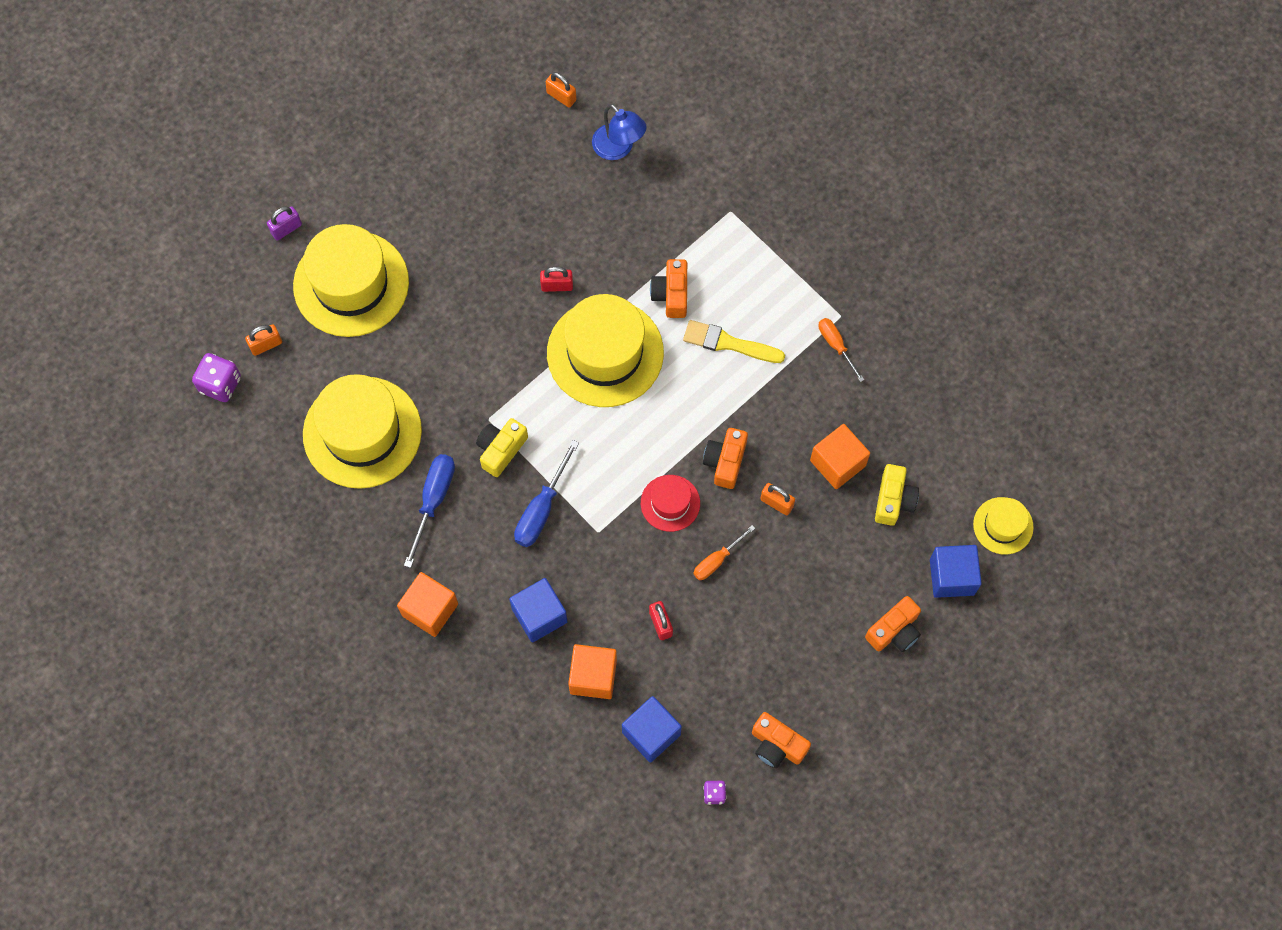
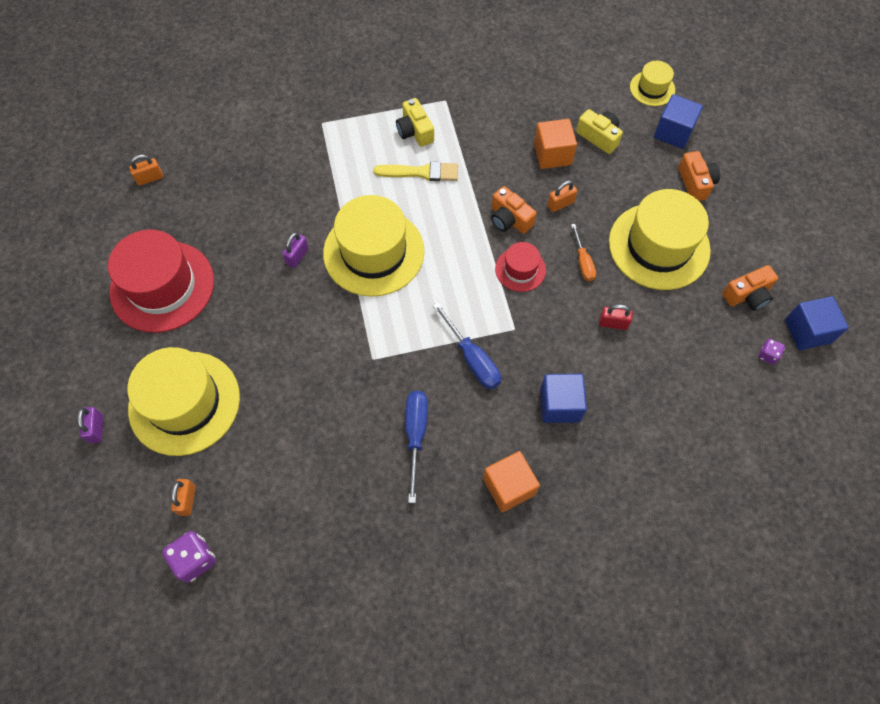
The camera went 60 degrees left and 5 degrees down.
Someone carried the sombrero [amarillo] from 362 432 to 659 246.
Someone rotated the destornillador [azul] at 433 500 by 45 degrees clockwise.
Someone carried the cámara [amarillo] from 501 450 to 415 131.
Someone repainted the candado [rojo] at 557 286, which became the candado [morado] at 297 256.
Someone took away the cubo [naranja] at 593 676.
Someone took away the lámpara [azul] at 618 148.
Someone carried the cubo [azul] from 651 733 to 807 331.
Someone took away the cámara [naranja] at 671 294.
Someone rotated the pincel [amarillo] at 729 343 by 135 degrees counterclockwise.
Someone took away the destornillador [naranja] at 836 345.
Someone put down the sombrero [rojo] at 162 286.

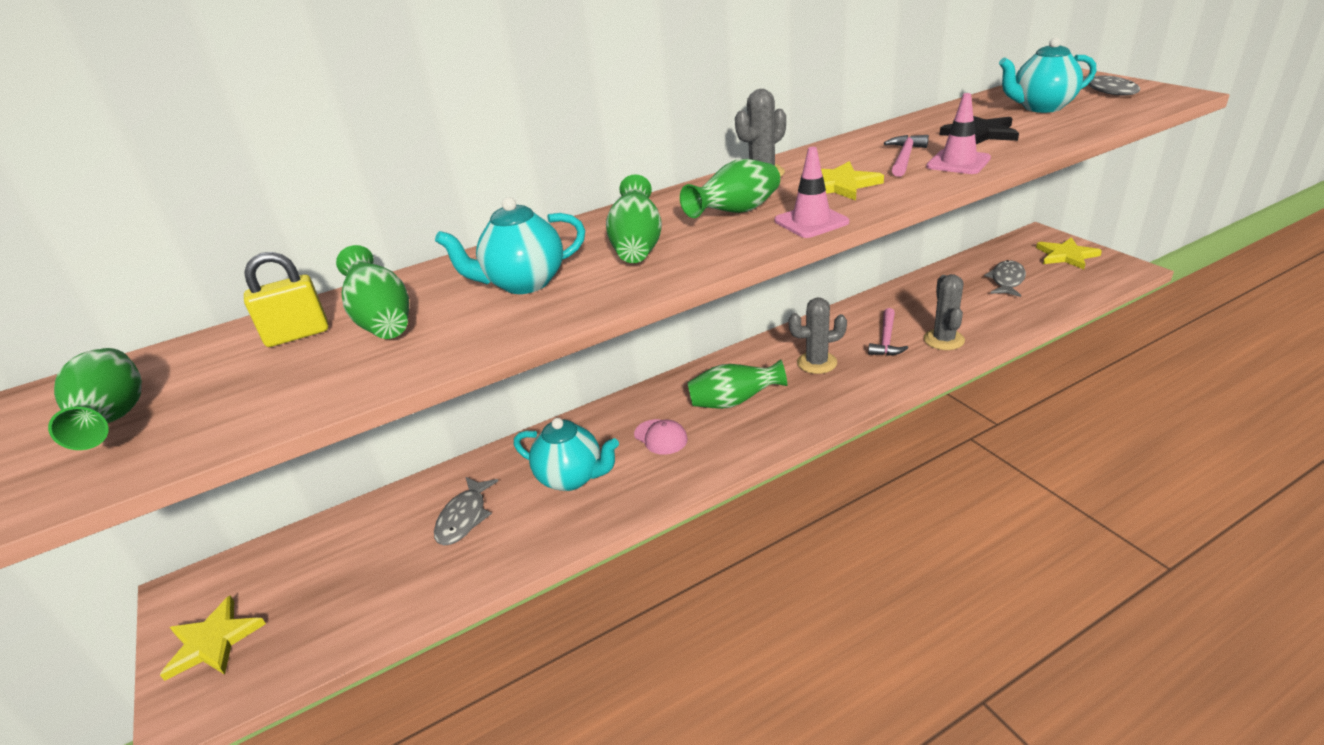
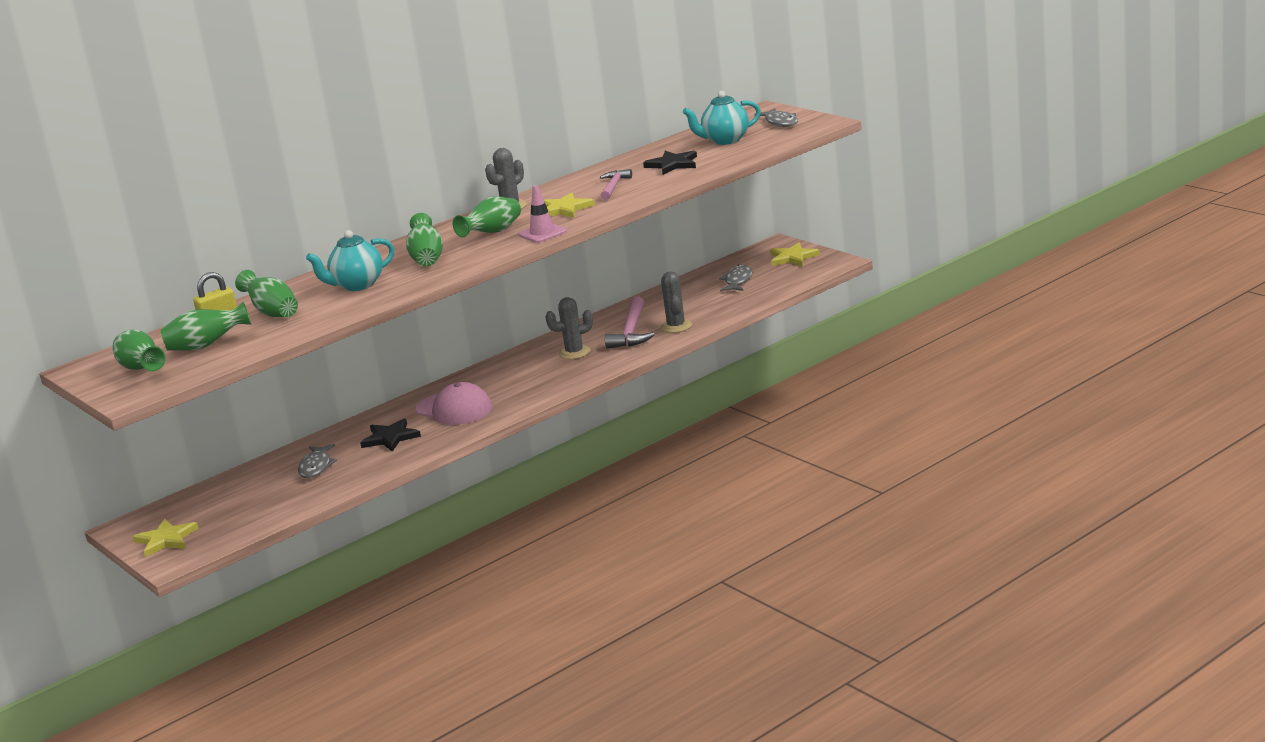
The camera went 10 degrees left and 10 degrees down.
Someone swapped the tetera [turquesa] at 571 478 for the estrella [negro] at 390 438.
Someone scaled the gorra [rosa] at 660 437 by 1.82.
Someone carried the florero [verde] from 734 402 to 206 346.
Someone scaled the martillo [rosa] at 886 340 by 1.56.
Someone took away the cono de tráfico [rosa] at 958 162.

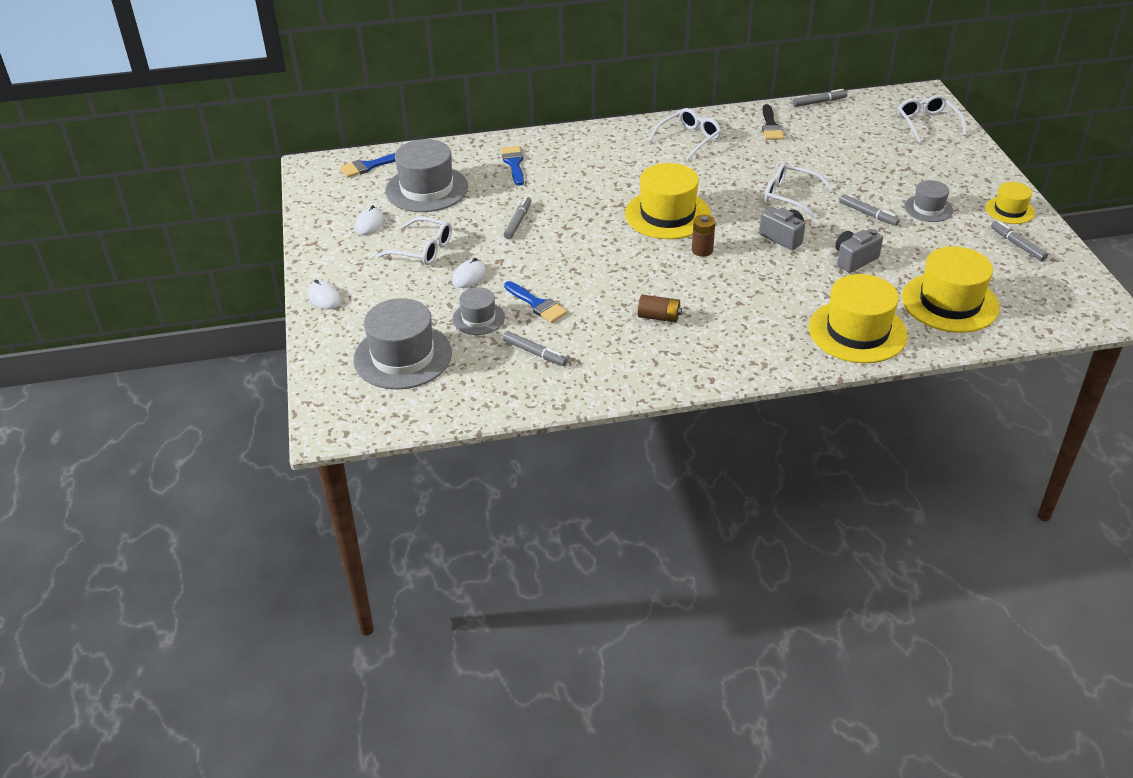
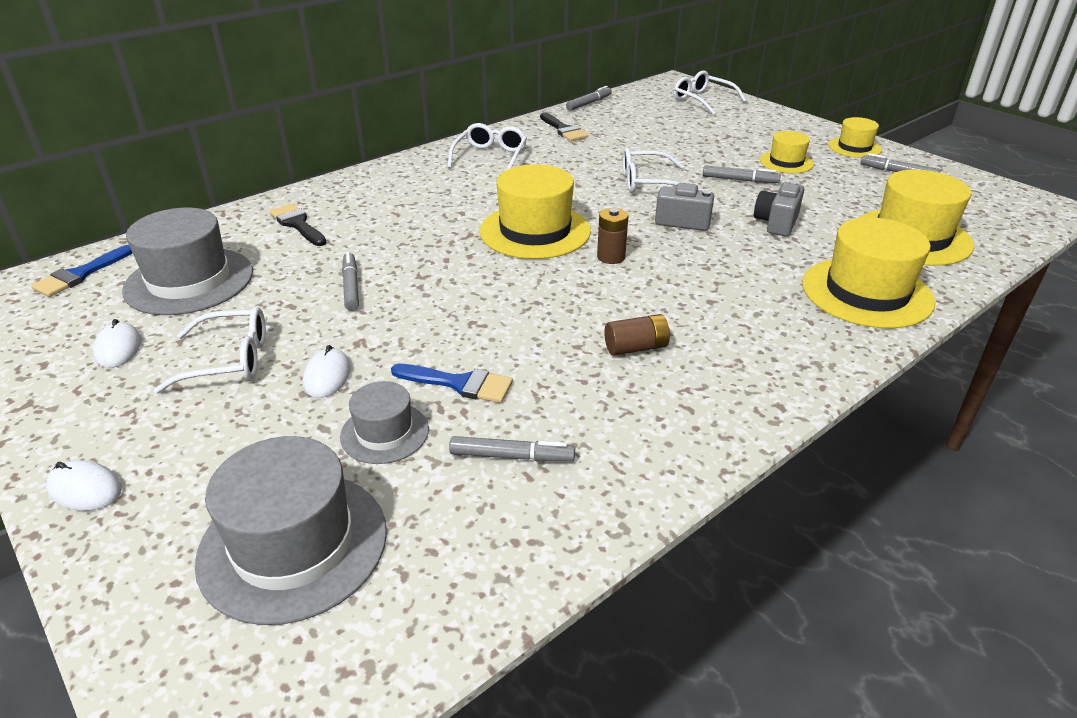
The camera went 30 degrees left and 5 degrees down.
Someone repainted the pincel [azul] at 514 163, which became the pincel [negro] at 297 224.
Someone repainted the sombrero [gris] at 928 208, which became the sombrero [amarillo] at 786 162.

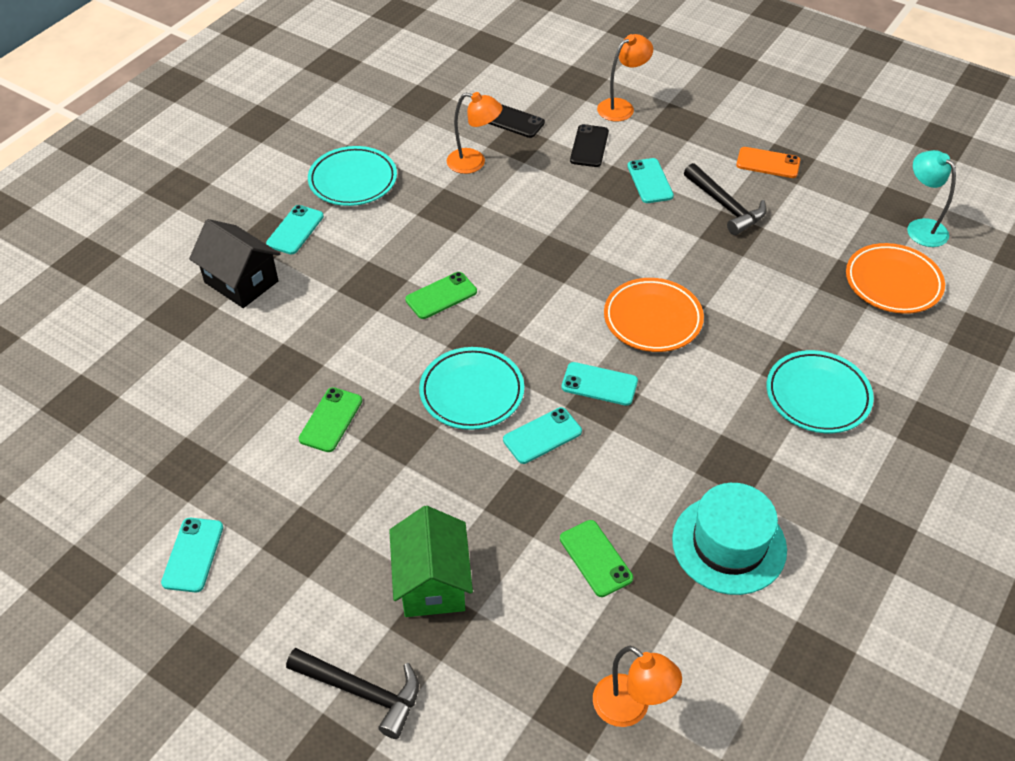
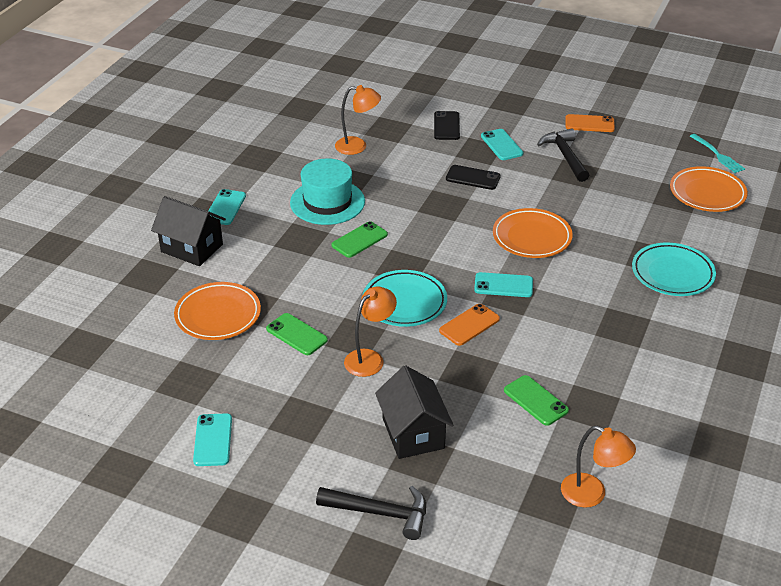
The camera went 10 degrees left and 10 degrees down.
Someone rotated the móvil [verde] at 331 420 by 60 degrees counterclockwise.
Someone took away the plato [turquesa] at 353 180.
Someone repainted the casa [verde] at 432 582, which became the casa [negro] at 413 433.
Someone carried the móvil [negro] from 513 121 to 473 178.
Someone repainted the móvil [turquesa] at 542 436, which became the móvil [naranja] at 469 325.
Someone carried the lámpara [naranja] from 621 107 to 370 358.
Someone carried the sombrero [turquesa] from 729 544 to 327 202.
Someone rotated the martillo [negro] at 725 206 by 150 degrees counterclockwise.
Someone swapped the lámpara [turquesa] at 921 227 for the tenedor [turquesa] at 717 155.
Someone put down the plato [naranja] at 218 315.

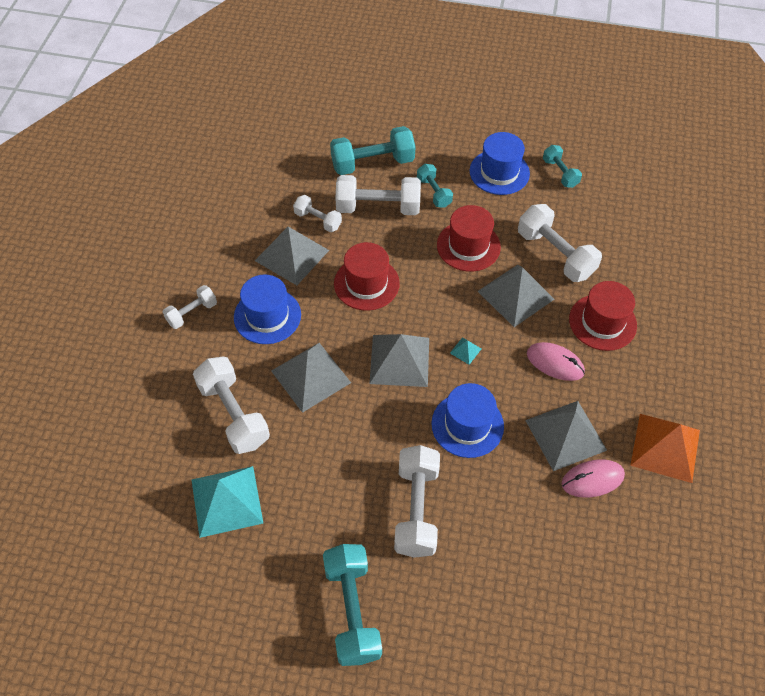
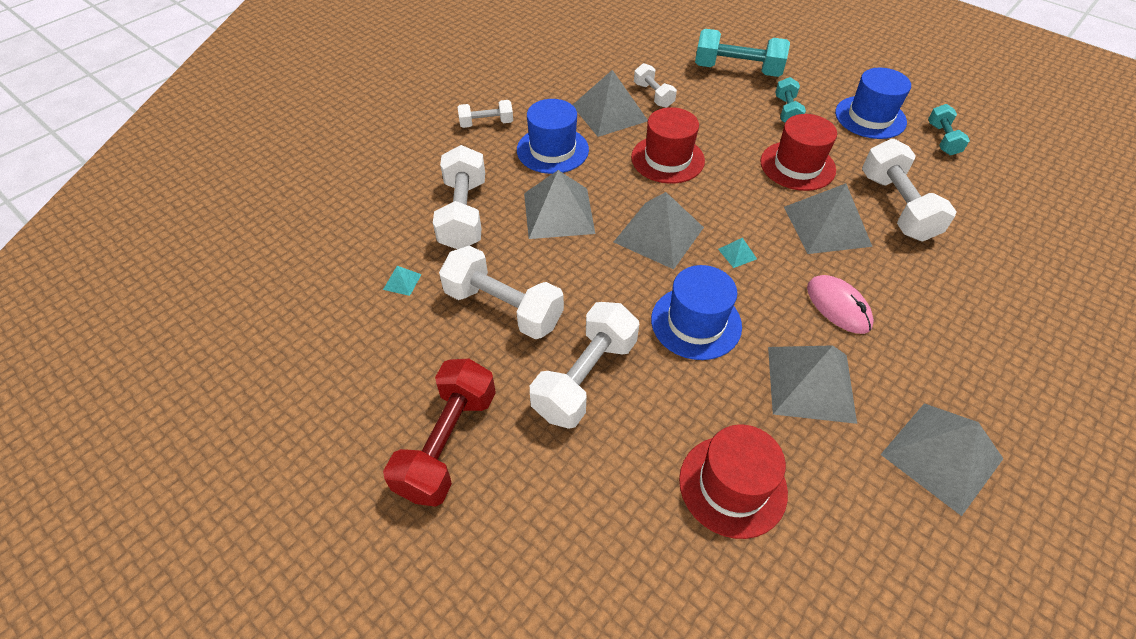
The camera went 30 degrees right and 5 degrees down.
Someone scaled the pirámide [turquesa] at 227 501 by 0.41.
Someone repainted the mancuerna [turquesa] at 352 610, which became the mancuerna [rojo] at 448 443.
Someone carried the mancuerna [blanco] from 378 207 to 503 307.
Someone took away the ratón [rosa] at 592 479.
Someone carried the sombrero [rojo] from 602 322 to 732 485.
Someone repainted the pirámide [naranja] at 665 447, which became the pirámide [gris] at 941 456.

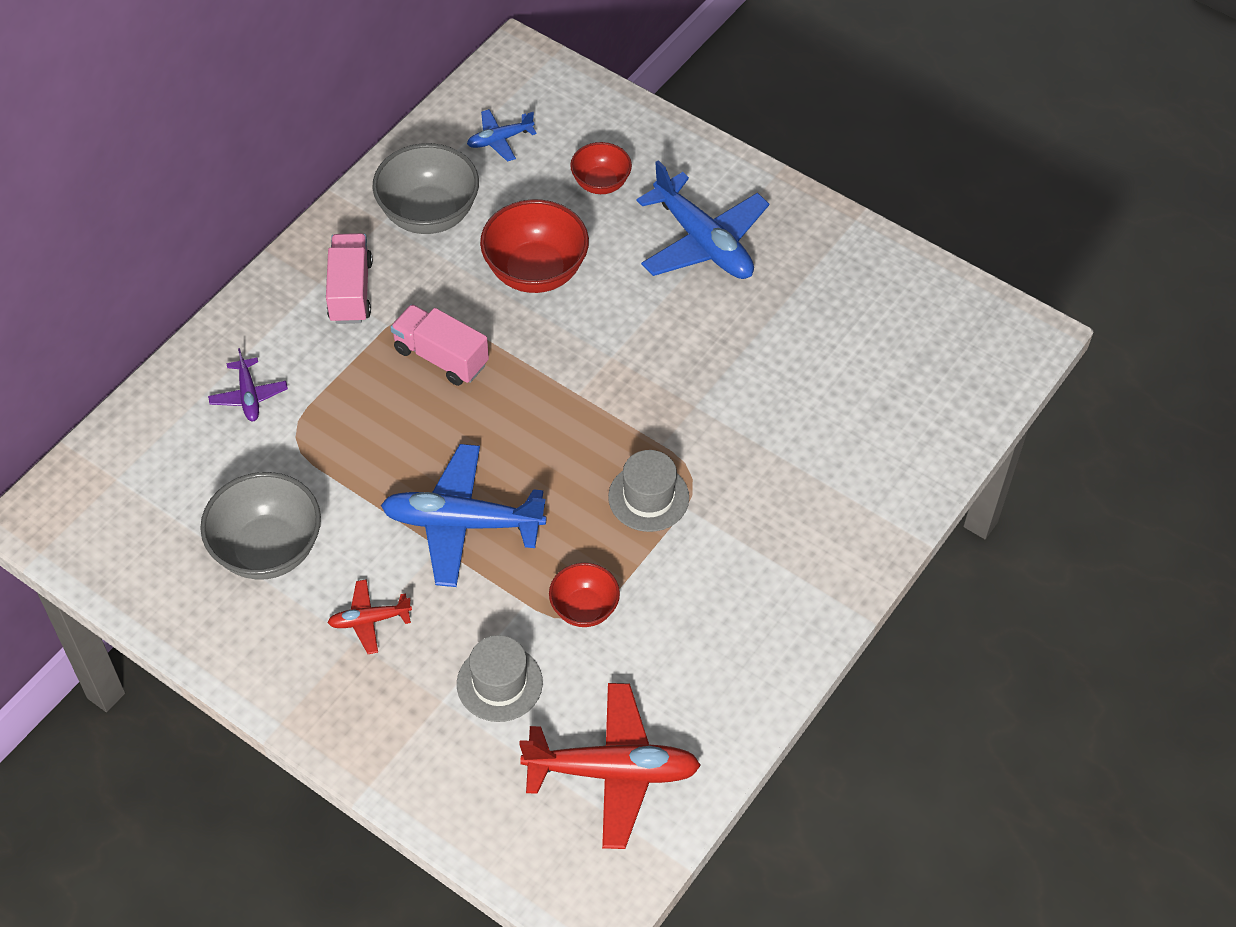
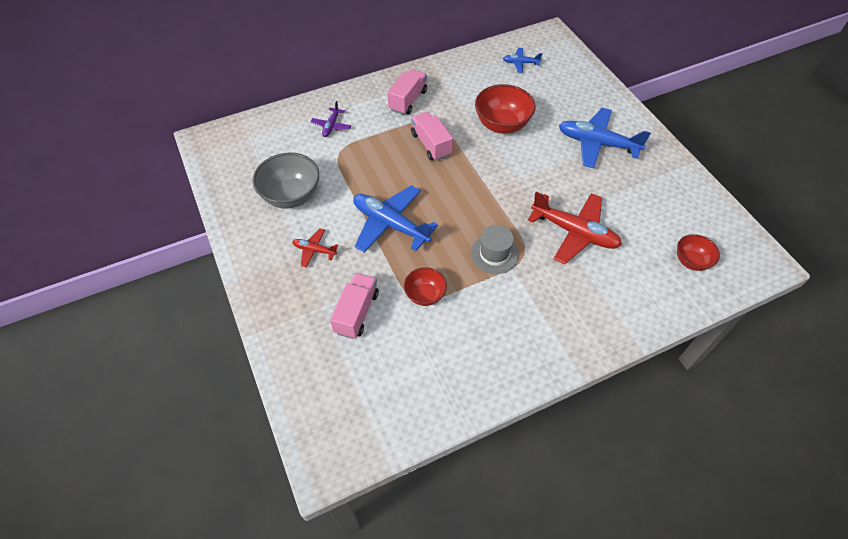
The camera went 30 degrees right and 0 degrees up.
Someone took away the cuenco [gris] at 429 214.
Someone swapped the sombrero [gris] at 499 683 for the camión [rosa] at 356 312.
Someone carried the avión [rojo] from 612 772 to 574 232.
Someone carried the cuenco [rojo] from 601 183 to 691 261.
Someone rotated the avión [azul] at 703 242 by 120 degrees clockwise.

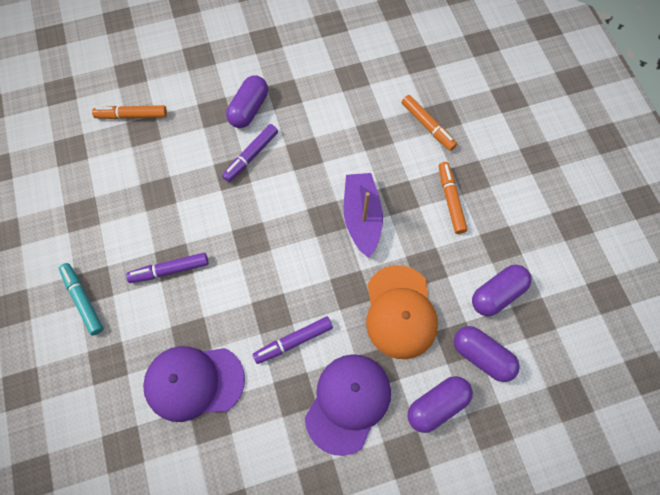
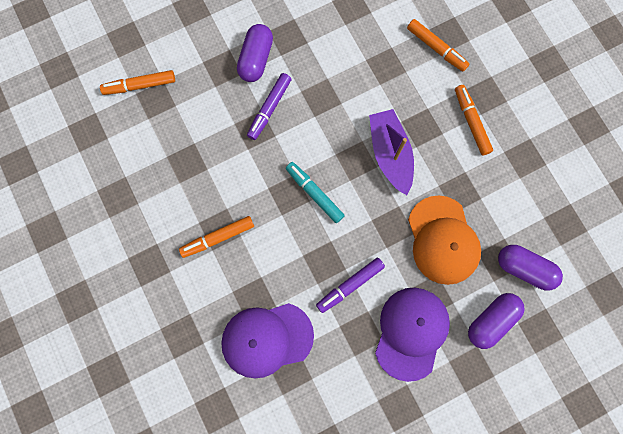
The camera went 10 degrees left and 10 degrees up.
Someone carried the rotulador [turquesa] from 83 300 to 314 194.
Someone repainted the rotulador [morado] at 170 270, which became the rotulador [naranja] at 218 238.
Someone took away the cápsula [morado] at 497 294.

